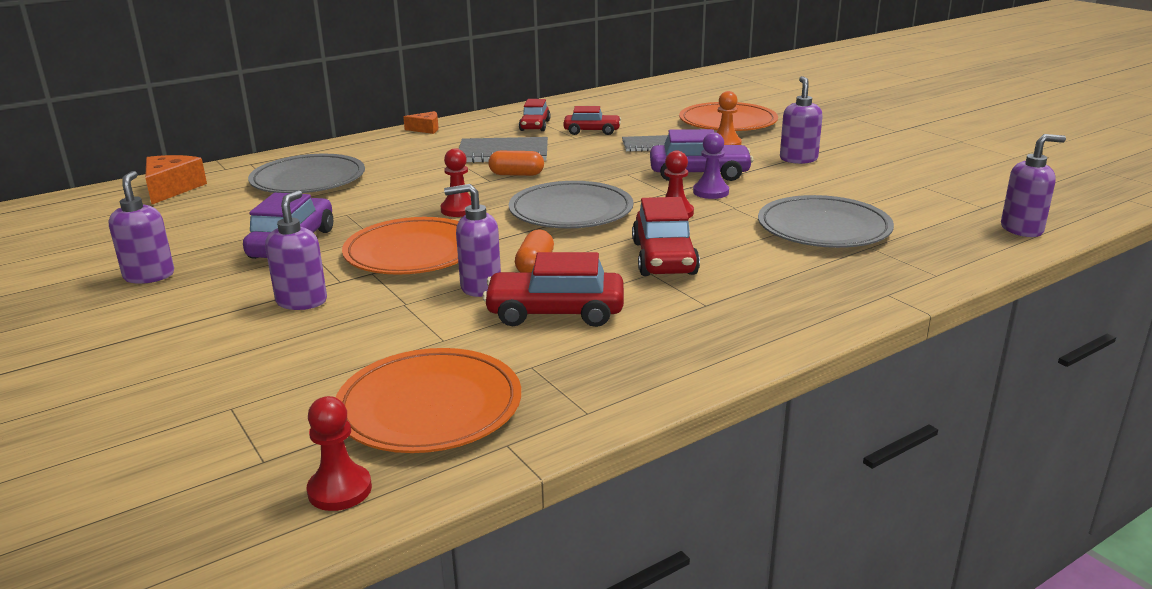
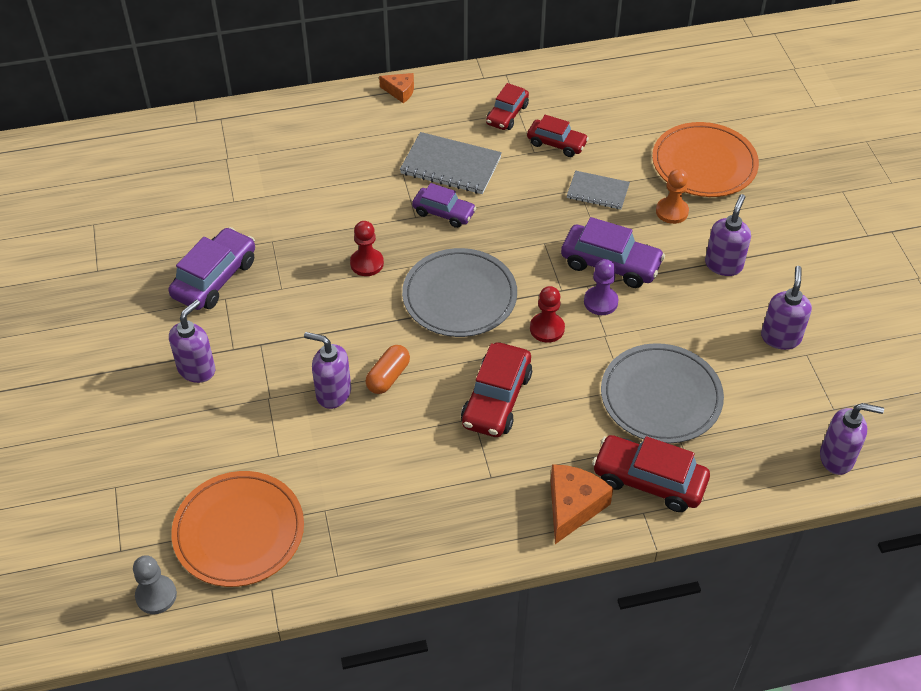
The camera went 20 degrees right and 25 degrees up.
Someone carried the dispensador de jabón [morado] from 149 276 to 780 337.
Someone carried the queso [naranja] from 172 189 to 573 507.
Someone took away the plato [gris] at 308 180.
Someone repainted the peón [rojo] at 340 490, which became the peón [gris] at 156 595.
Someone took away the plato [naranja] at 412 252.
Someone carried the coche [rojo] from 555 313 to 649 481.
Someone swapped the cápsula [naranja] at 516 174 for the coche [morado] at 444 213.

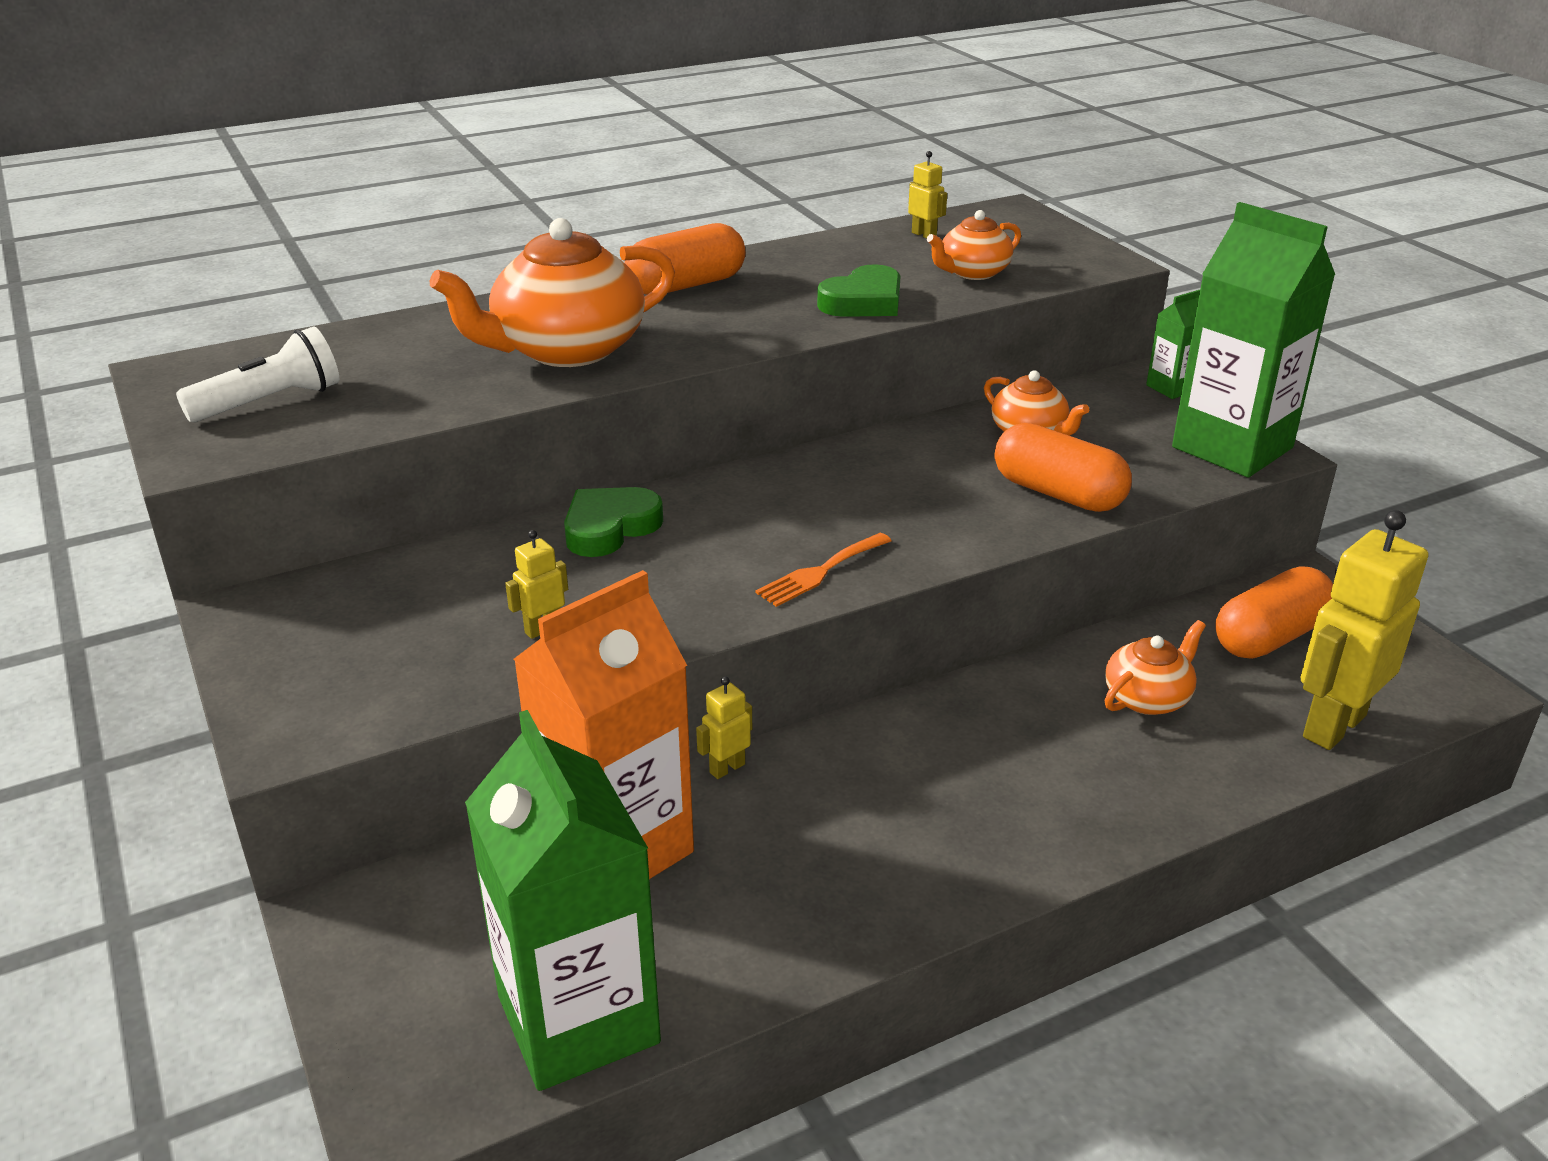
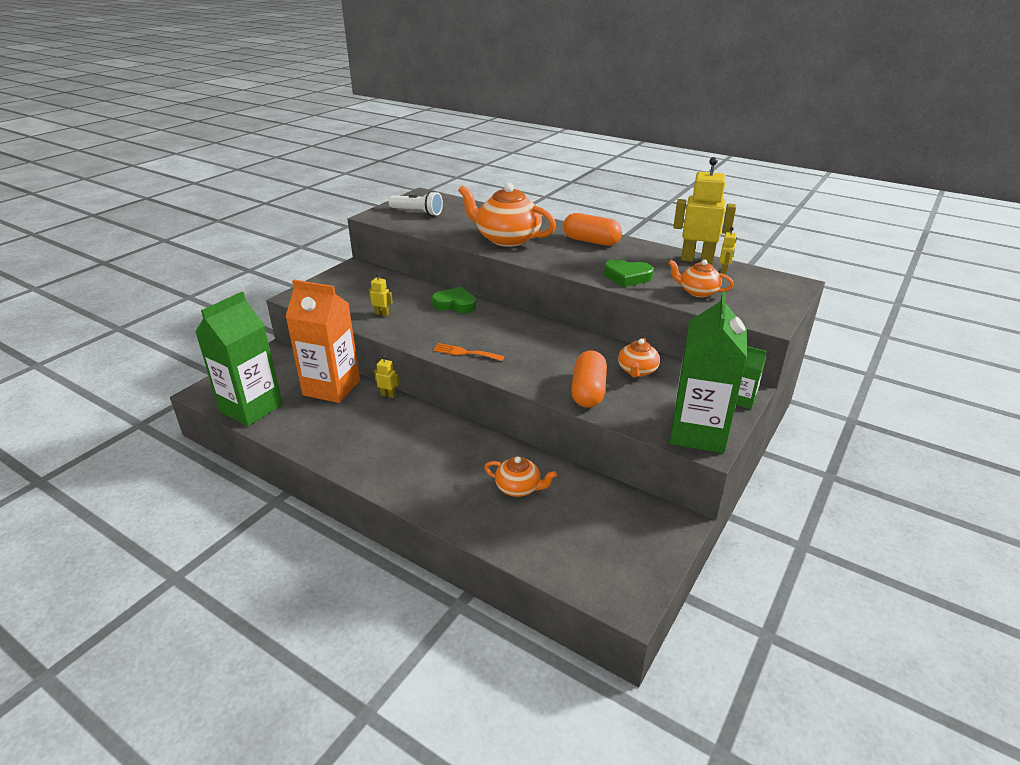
The camera went 60 degrees right and 0 degrees up.
Someone took away the cápsula [naranja] at 1270 637.
Someone carried the robot [amarillo] from 1333 726 to 697 259.

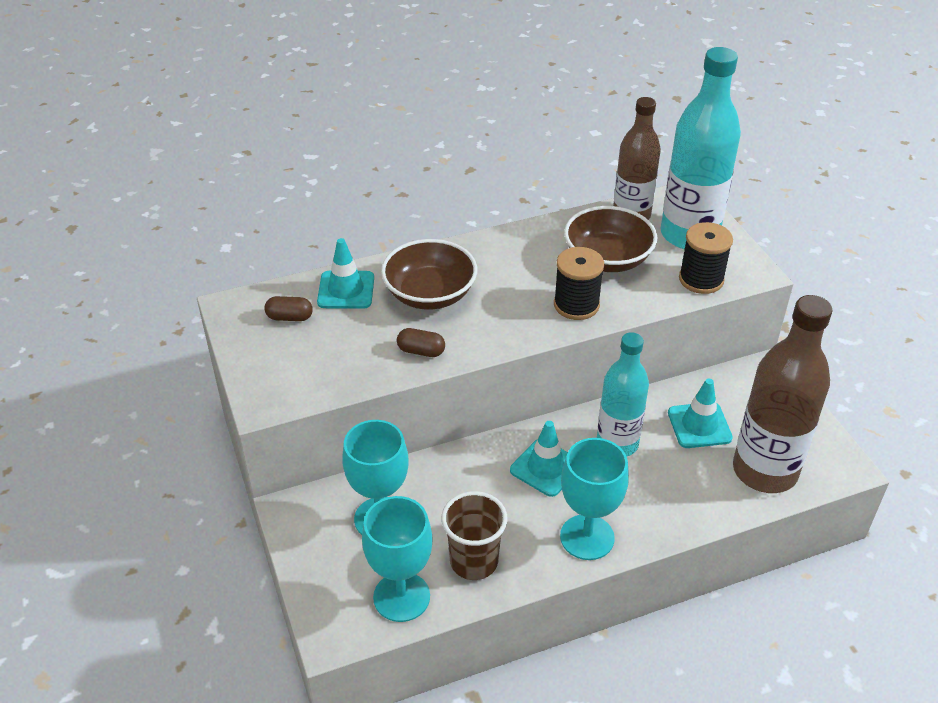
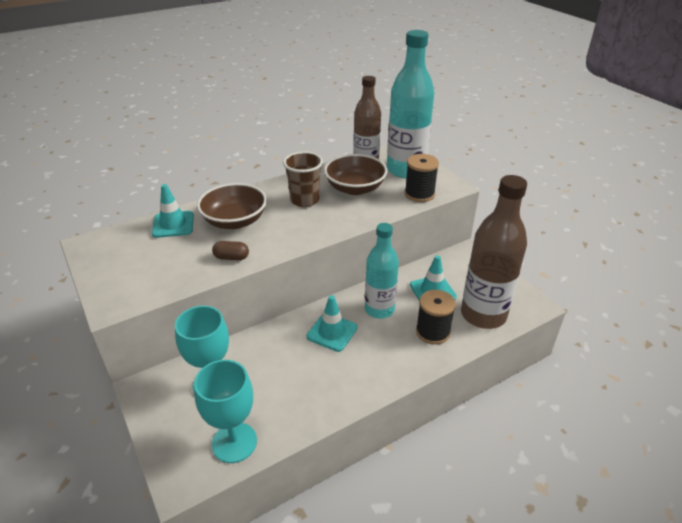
The camera went 10 degrees left and 5 degrees down.
Someone took away the cápsula [marrón] at 290 317.
Someone carried the vaso [marrón] from 474 561 to 304 200.
Someone carried the carrete [negro] from 576 305 to 432 332.
Someone took away the copa [turquesa] at 587 537.

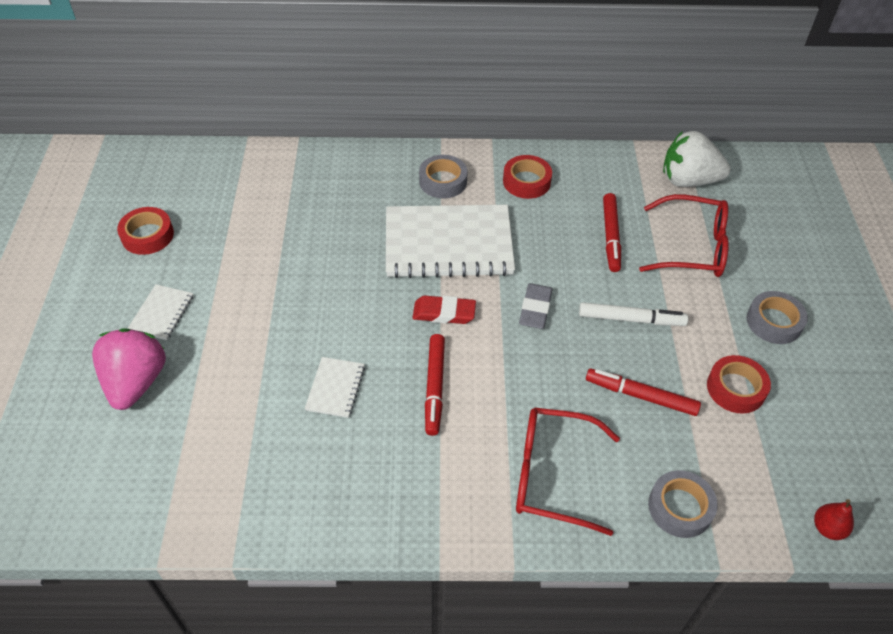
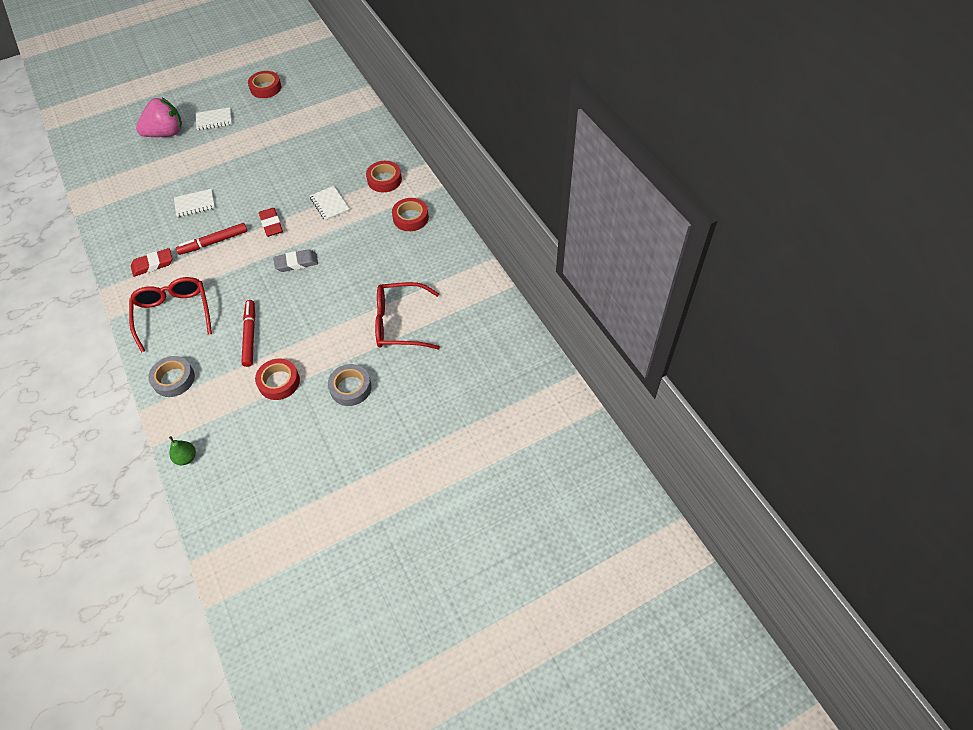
The camera went 65 degrees right and 5 degrees up.
Someone scaled the cuaderno [blanco] at 448 244 by 0.44.
Someone repainted the cinta adhesiva [gris] at 443 181, which became the cinta adhesiva [rojo] at 384 180.
Someone took away the rotulador [blanco] at 631 319.
Someone took away the rotulador [rojo] at 611 236.
Someone rotated the gafas [rojo] at 693 247 by 105 degrees clockwise.
Someone took away the fresa [blanco] at 688 180.
Someone repainted the pera [rojo] at 827 528, which became the pera [verde] at 186 458.
Someone put down the goma de borrar [rojo] at 153 264.

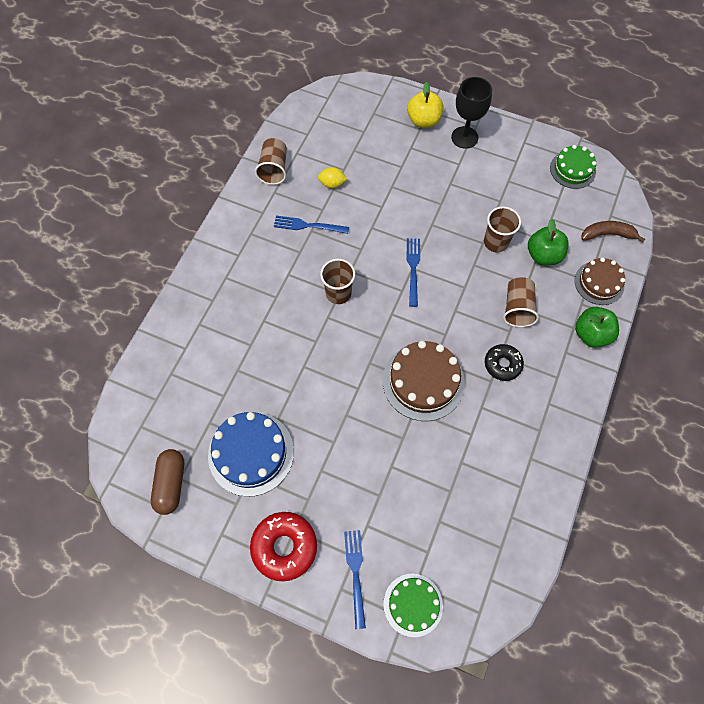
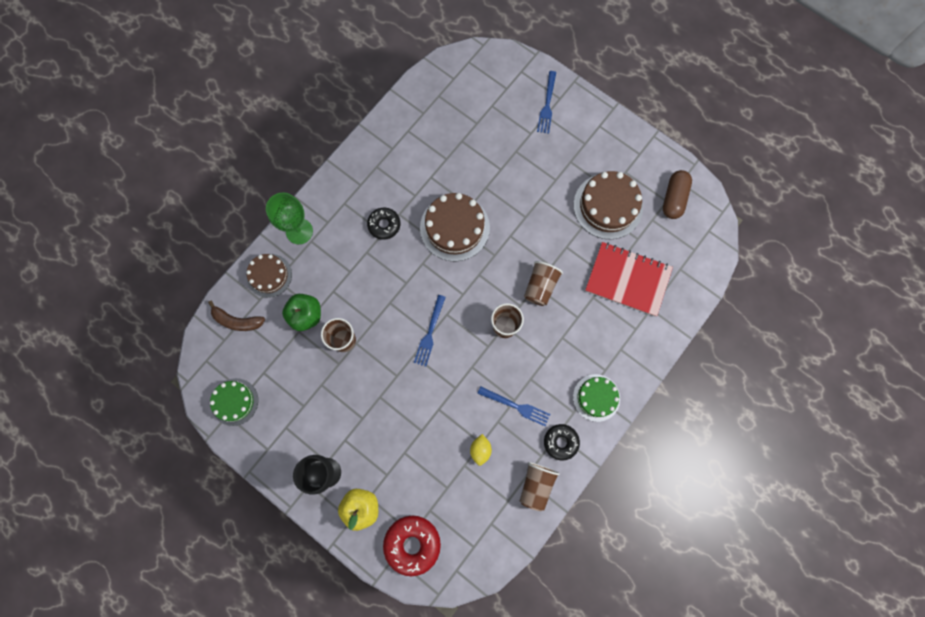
The camera went 165 degrees left and 10 degrees up.
Someone repainted the tarta [azul] at 251 453, which became the tarta [marrón] at 608 206.
Someone carried the rosquilla [rojo] from 284 547 to 412 544.
Someone rotated the limón [amarillo] at 332 184 by 75 degrees clockwise.
Someone carried the tarta [verde] from 413 604 to 596 397.
Someone carried the vaso [marrón] from 517 308 to 540 287.
Someone swapped the manzana [verde] at 591 334 for the copa [verde] at 299 231.
Someone put down the rosquilla [negro] at 560 442.
Someone put down the cuaderno [rojo] at 627 279.

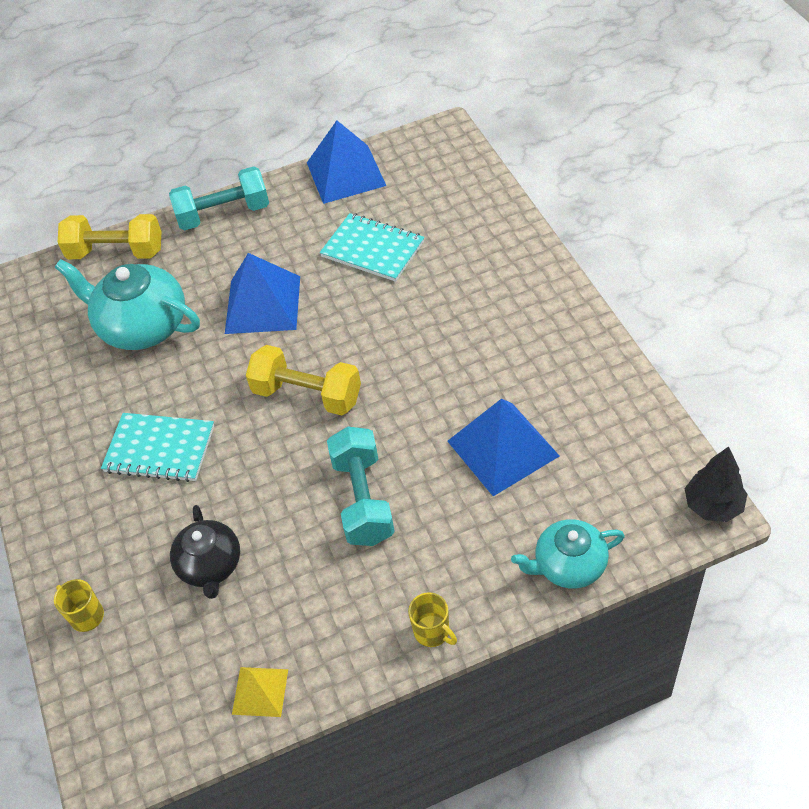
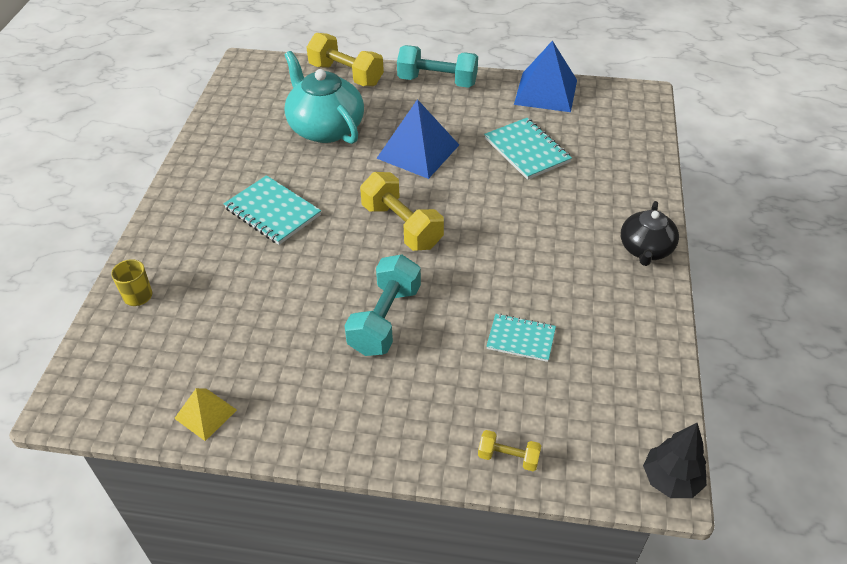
The camera went 25 degrees right and 5 degrees down.
Someone carried the tetera [negro] from 210 566 to 645 249.
Someone took away the taza [amarillo] at 432 632.
Someone swapped the pirámide [azul] at 503 448 for the cuaderno [turquesa] at 521 339.
Someone swapped the tetera [turquesa] at 569 565 for the mancuerna [amarillo] at 508 457.

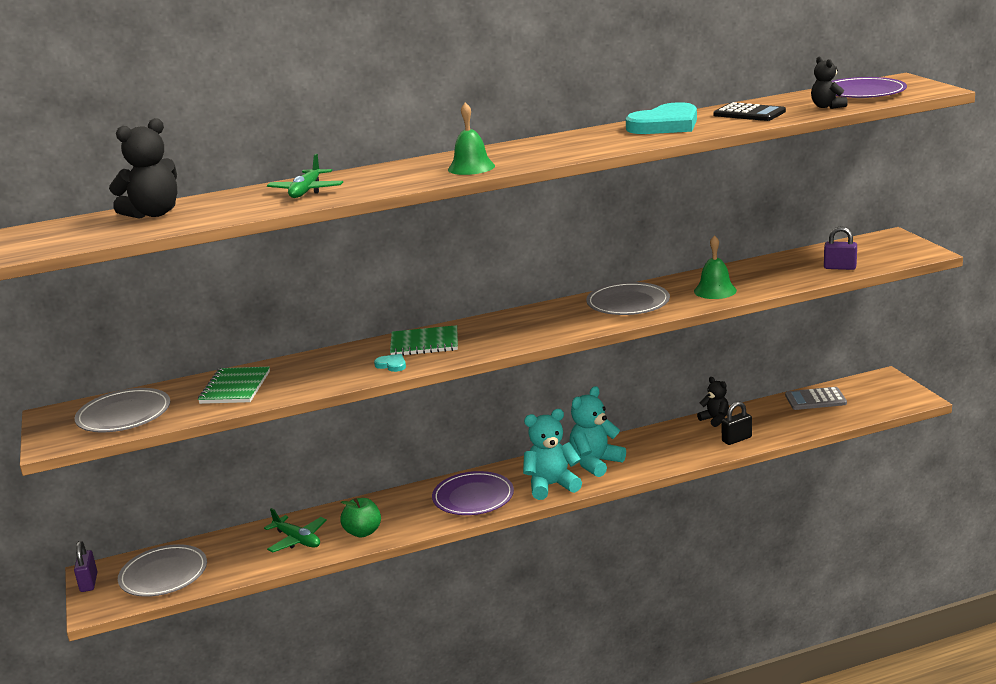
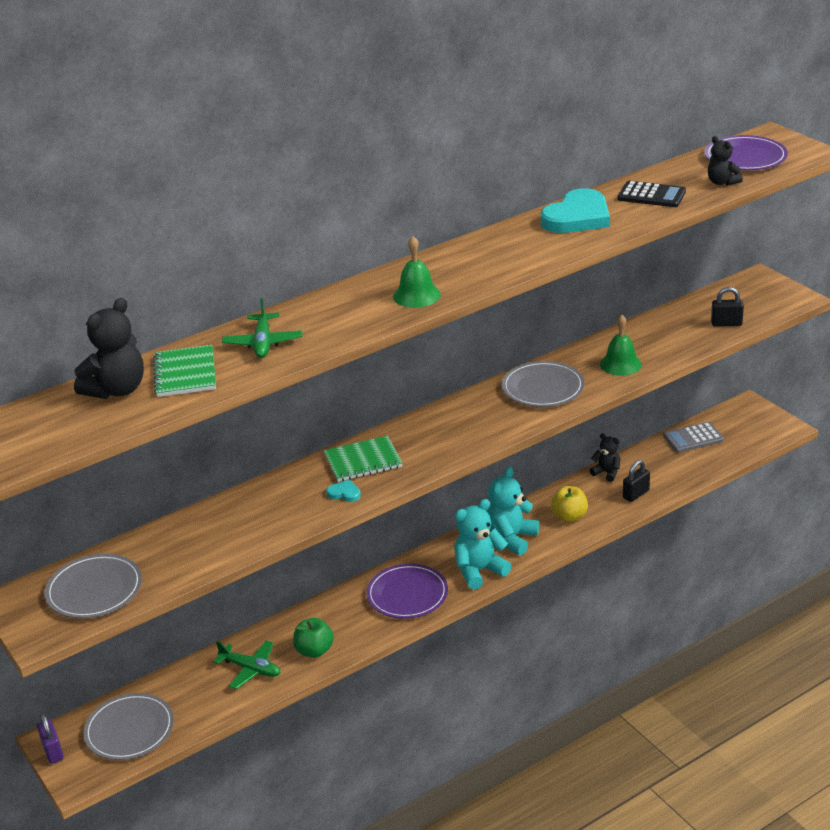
The camera went 15 degrees left and 10 degrees up.
Someone carried the cuaderno [verde] from 235 387 to 185 373.
Someone repainted the candado [morado] at 840 267, which became the candado [negro] at 726 324.
Someone put down the manzana [amarillo] at 569 516.

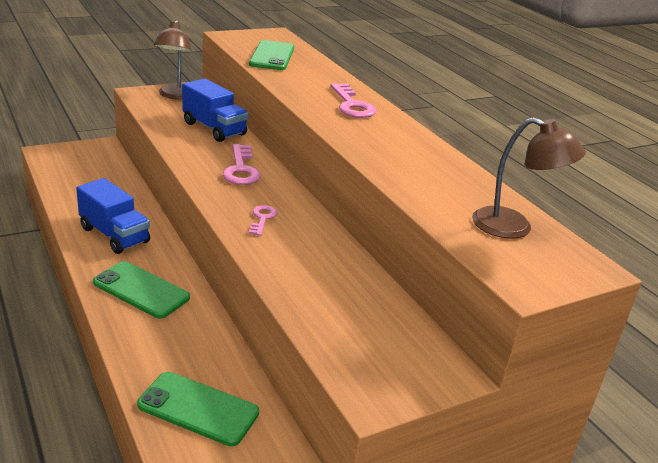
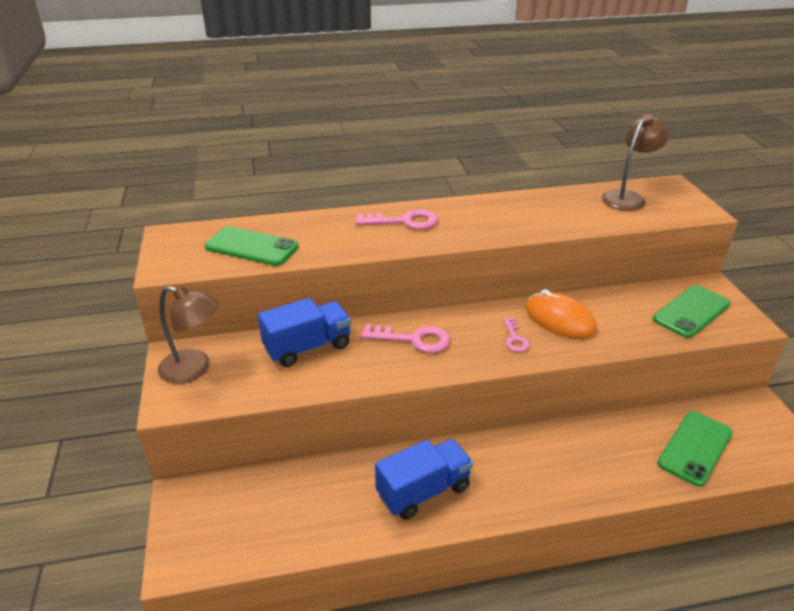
The camera went 70 degrees left and 5 degrees up.
Someone carried the móvil [verde] from 141 290 to 691 311.
Someone rotated the llave [rosa] at 262 218 by 120 degrees counterclockwise.
Someone put down the ratón [naranja] at 559 319.

